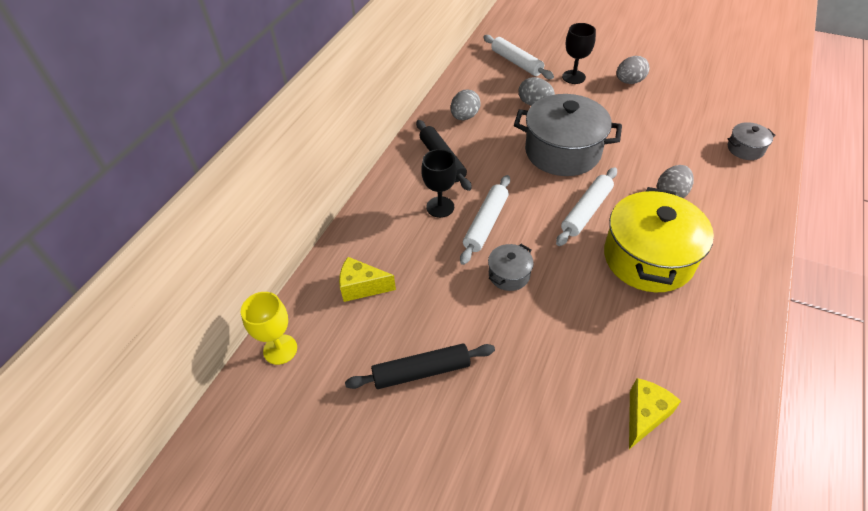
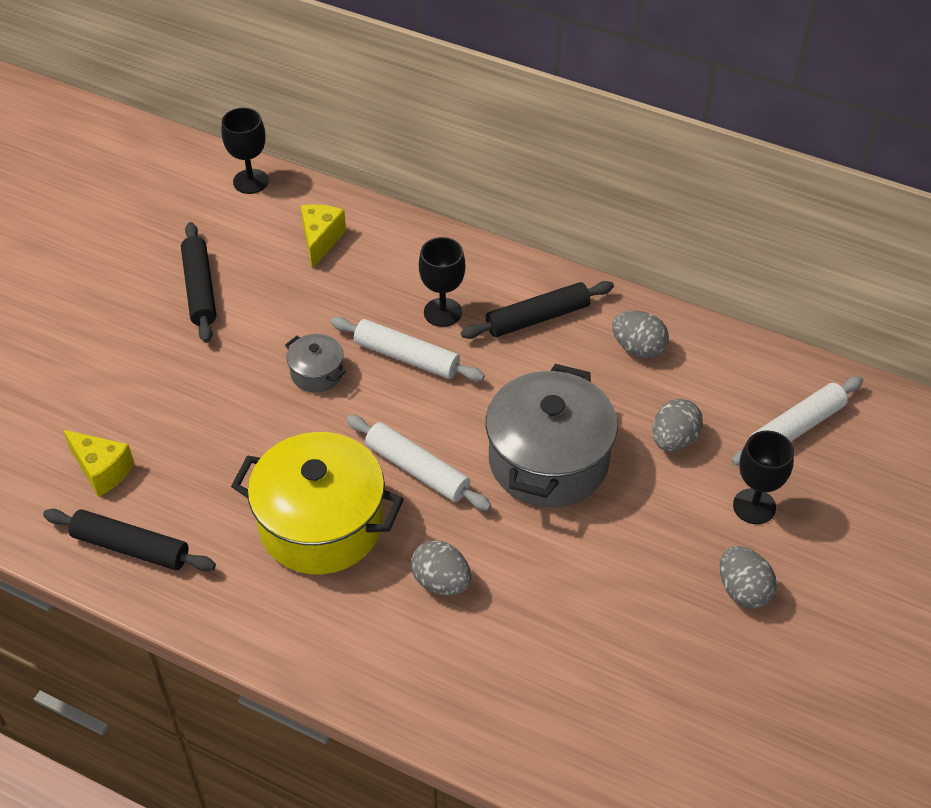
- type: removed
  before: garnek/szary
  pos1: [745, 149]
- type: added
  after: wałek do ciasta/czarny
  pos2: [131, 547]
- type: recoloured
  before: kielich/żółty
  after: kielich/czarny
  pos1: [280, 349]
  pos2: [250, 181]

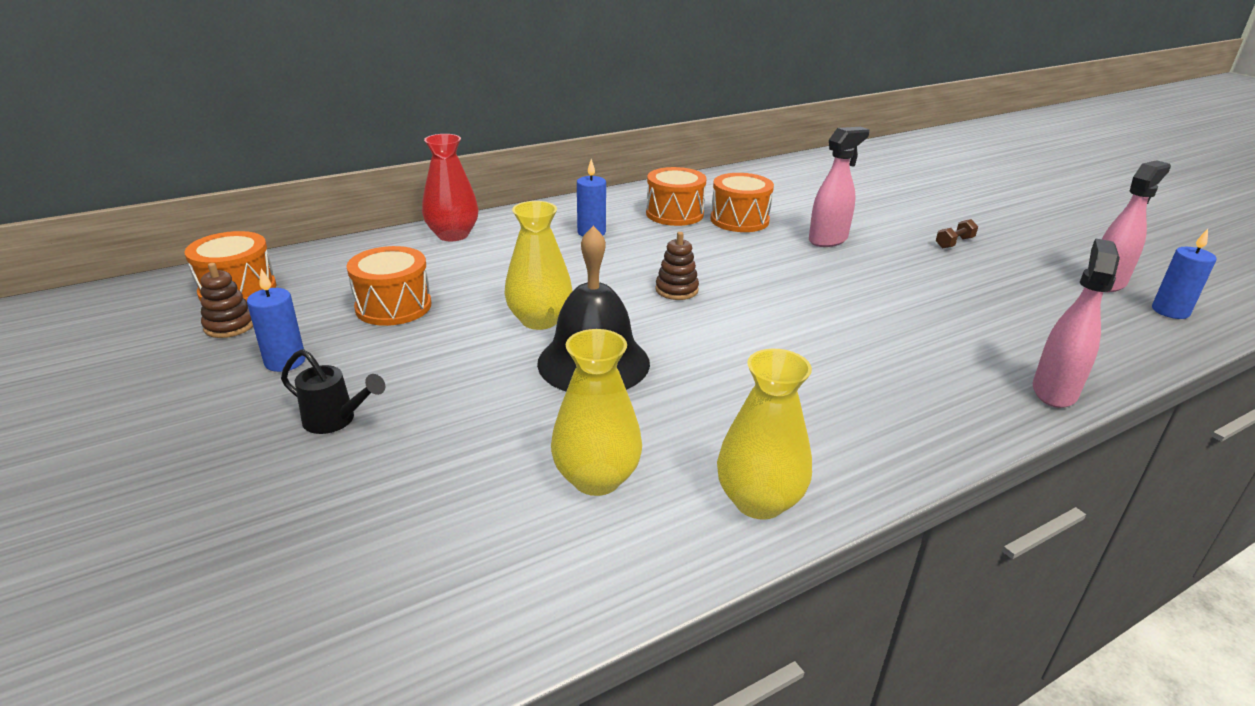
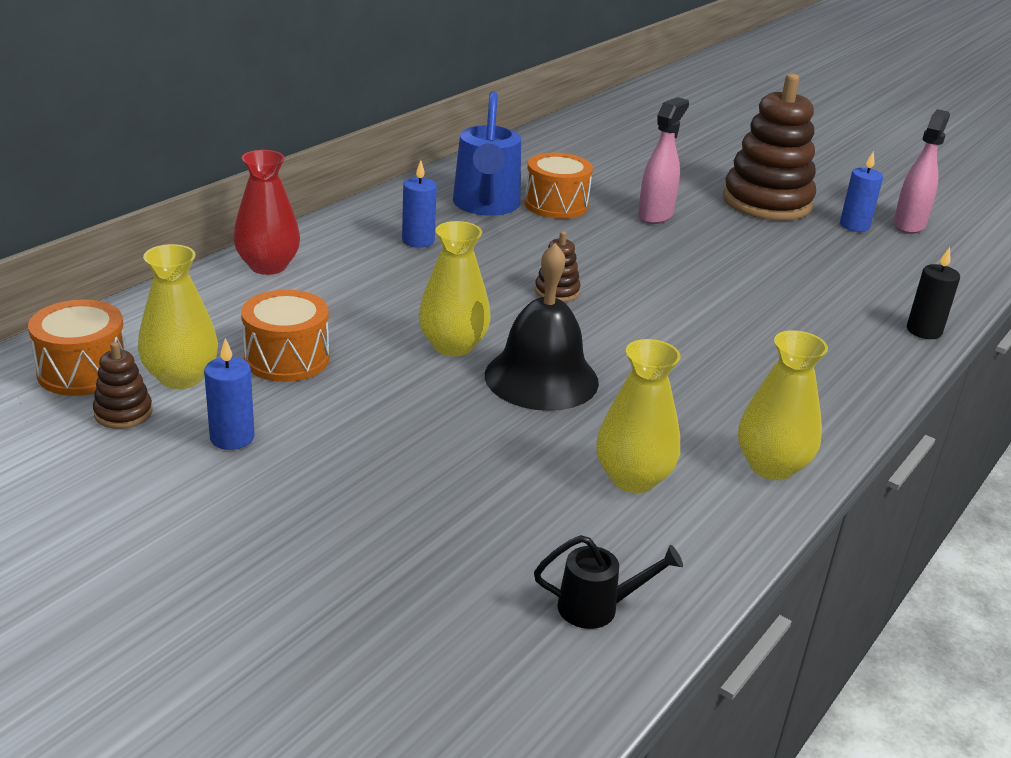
- type: added
  after: wazon/żółty
  pos2: [181, 377]
- type: moved
  before: konewka/czarny
  pos1: [336, 420]
  pos2: [598, 608]
- type: moved
  before: świeca/niebieski
  pos1: [1170, 311]
  pos2: [854, 226]
- type: replaced
  before: bęben/pomarańczowy
  after: konewka/niebieski
  pos1: [674, 214]
  pos2: [485, 206]
- type: replaced
  before: hantel/brązowy
  after: zabawka nakładanka/brązowy
  pos1: [954, 243]
  pos2: [767, 202]
- type: replaced
  before: spryskiwacz/różowy
  after: świeca/czarny
  pos1: [1054, 391]
  pos2: [924, 331]

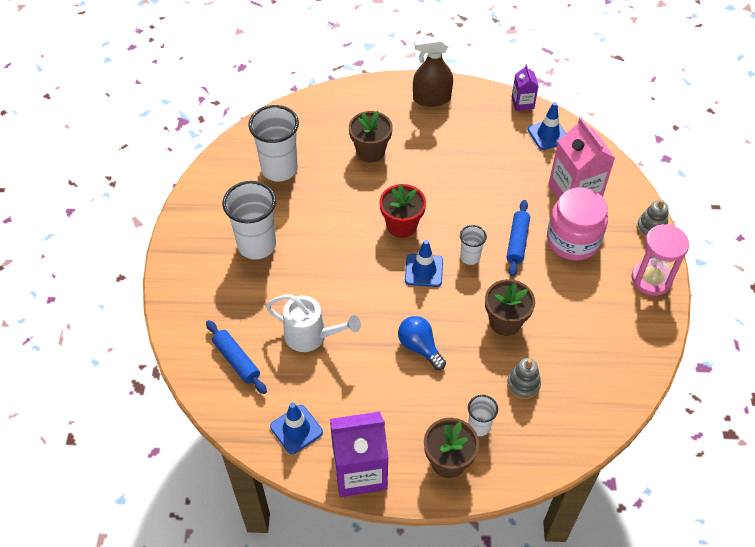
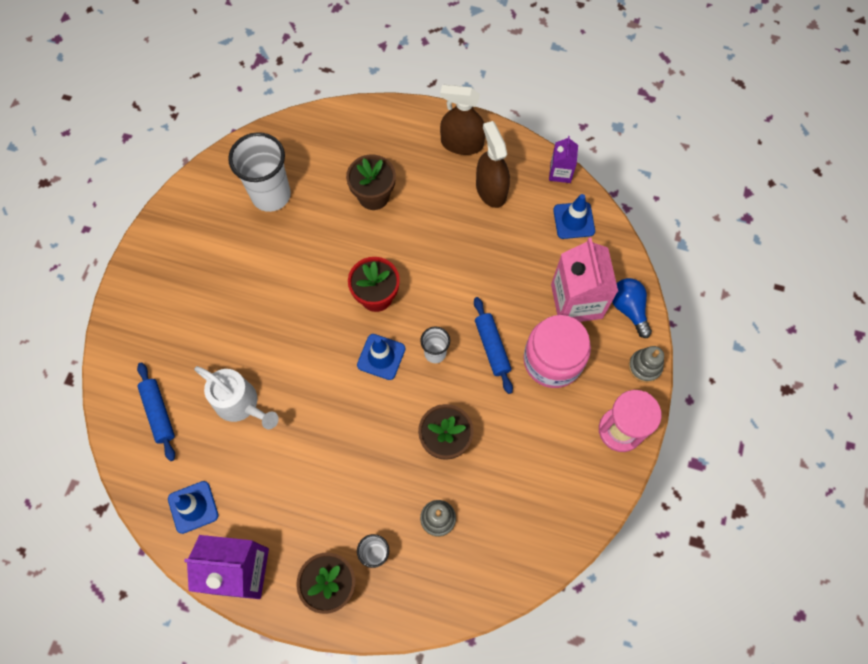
- type: removed
  before: szklanka/biały
  pos1: [257, 245]
- type: added
  after: spryskiwacz/brązowy
  pos2: [491, 190]
- type: moved
  before: żarówka/niebieski
  pos1: [419, 347]
  pos2: [628, 309]
- type: turned
  before: wałek do ciasta/niebieski
  pos1: [517, 242]
  pos2: [492, 347]
  turn: -45

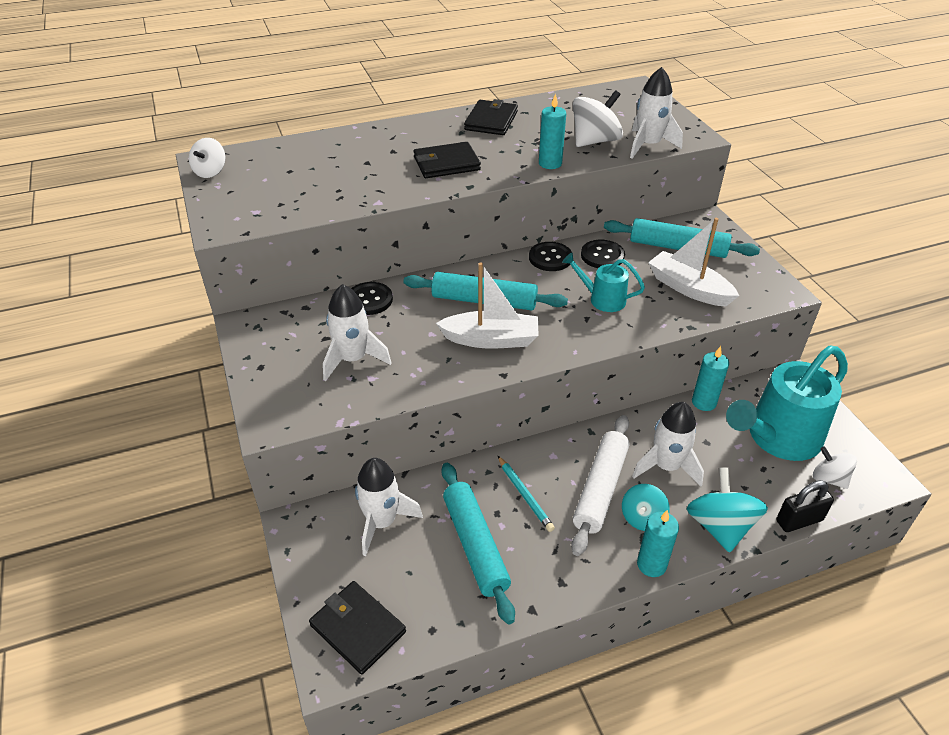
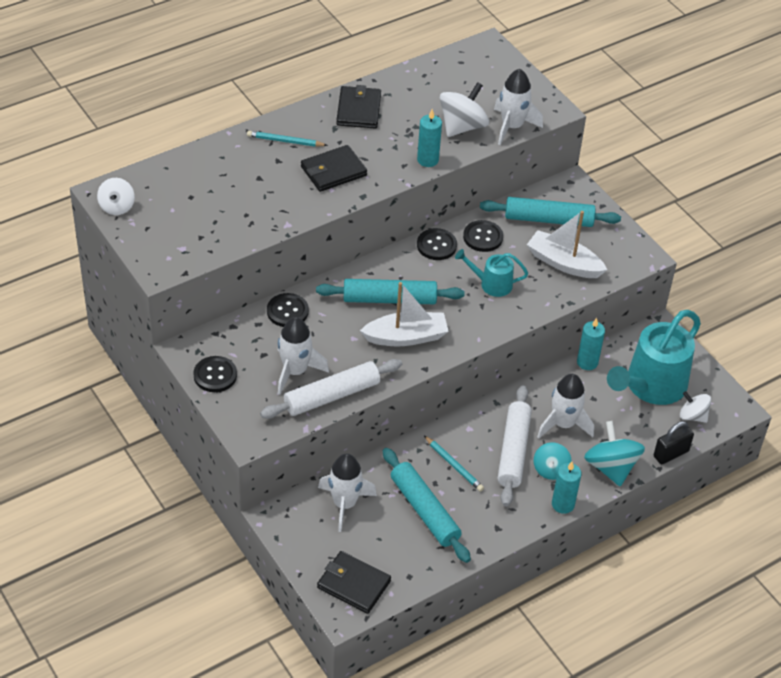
- type: added
  after: guzik/czarny
  pos2: [215, 375]
- type: added
  after: ołówek/turkusowy
  pos2: [285, 141]
- type: added
  after: wałek do ciasta/biały
  pos2: [332, 396]

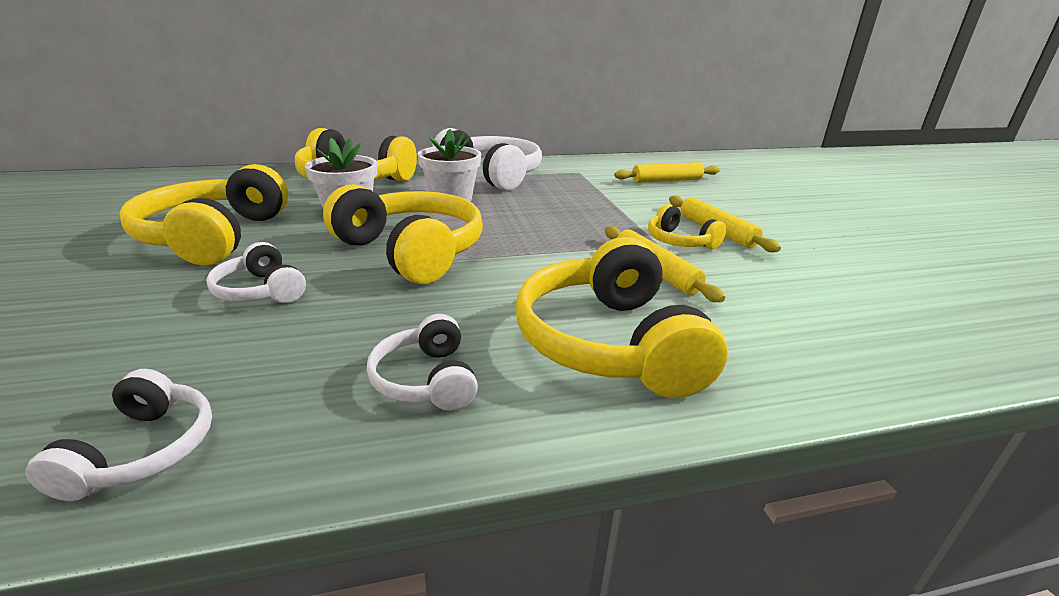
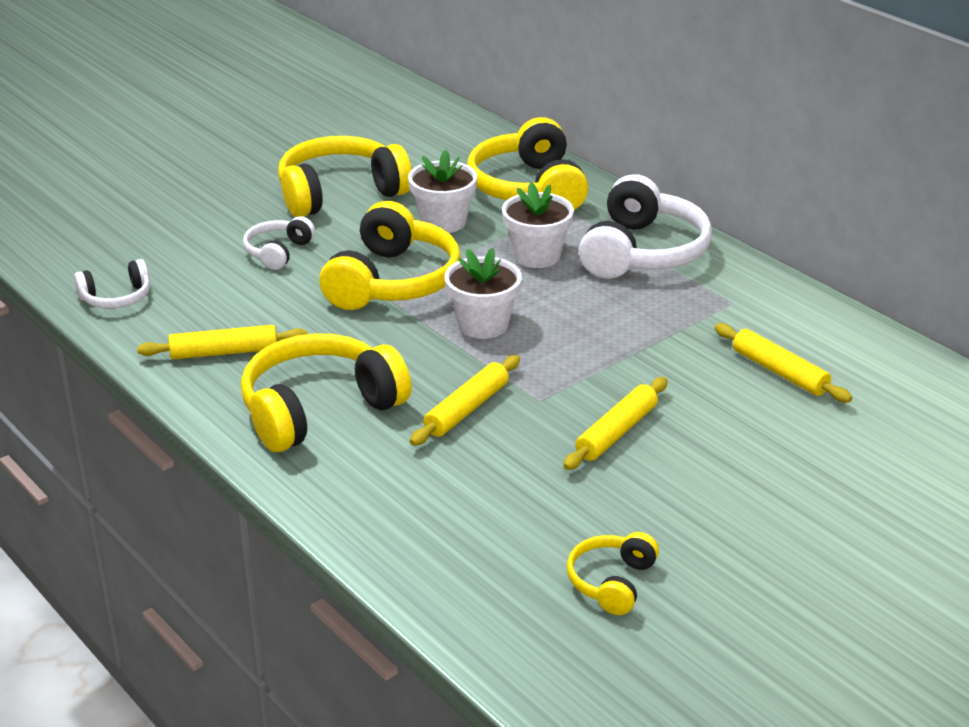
- type: added
  after: doniczka/biały
  pos2: [483, 324]
- type: moved
  before: słuchawki/żółty
  pos1: [680, 241]
  pos2: [612, 582]
- type: replaced
  before: słuchawki/biały
  after: wałek do ciasta/żółty
  pos1: [427, 380]
  pos2: [224, 352]

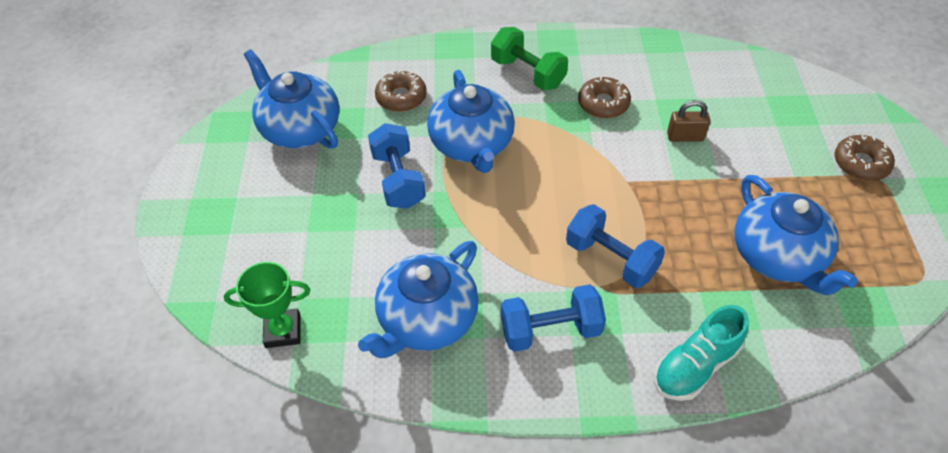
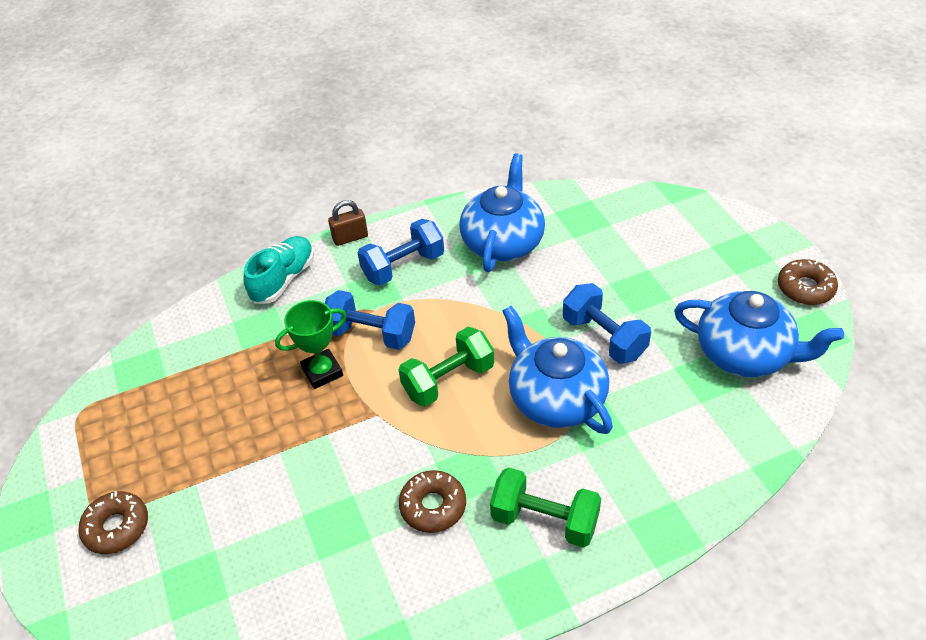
- type: removed
  before: imbryk/niebieski
  pos1: [778, 256]
- type: added
  after: hantel/zielony
  pos2: [448, 380]
- type: moved
  before: puchar/zielony
  pos1: [283, 331]
  pos2: [322, 372]
- type: moved
  before: donut/brązowy
  pos1: [401, 97]
  pos2: [805, 288]
- type: moved
  before: kłódka/brązowy
  pos1: [685, 137]
  pos2: [350, 238]

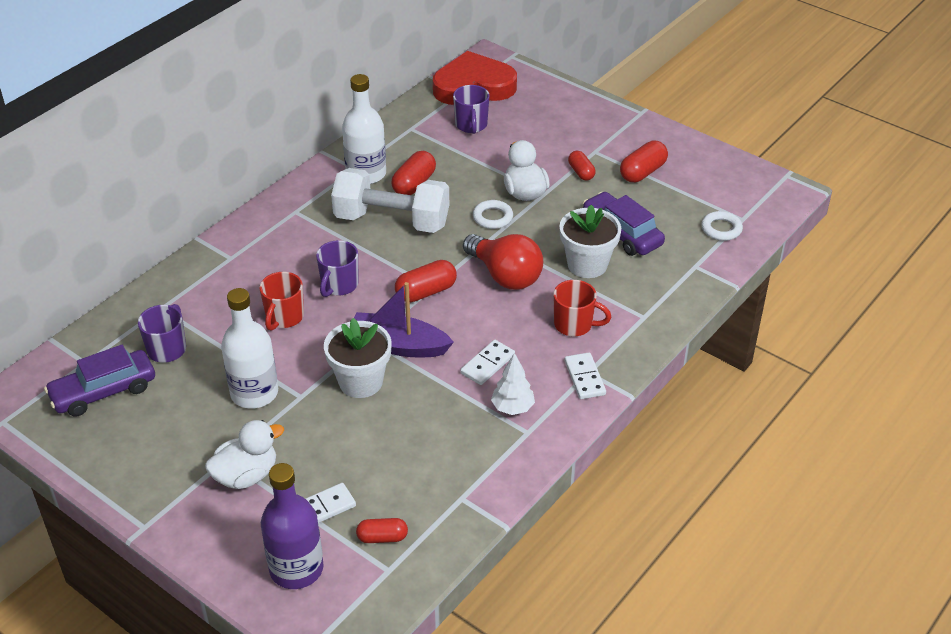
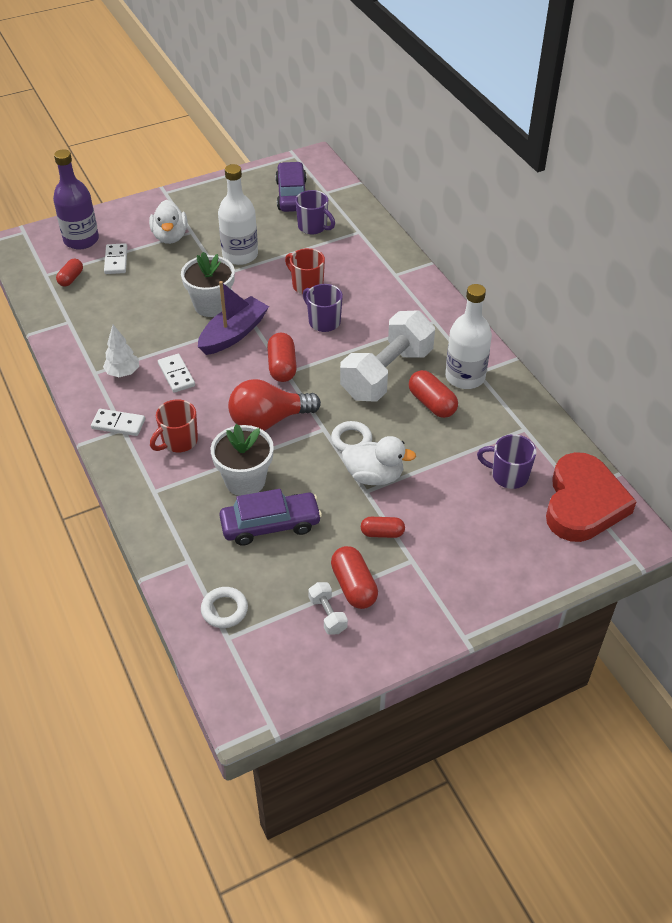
- type: added
  after: hantel/biały
  pos2: [327, 615]

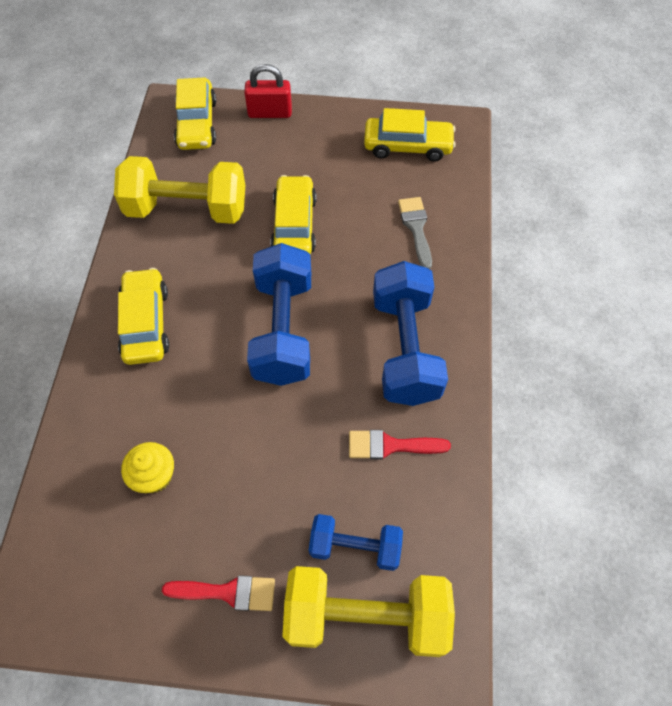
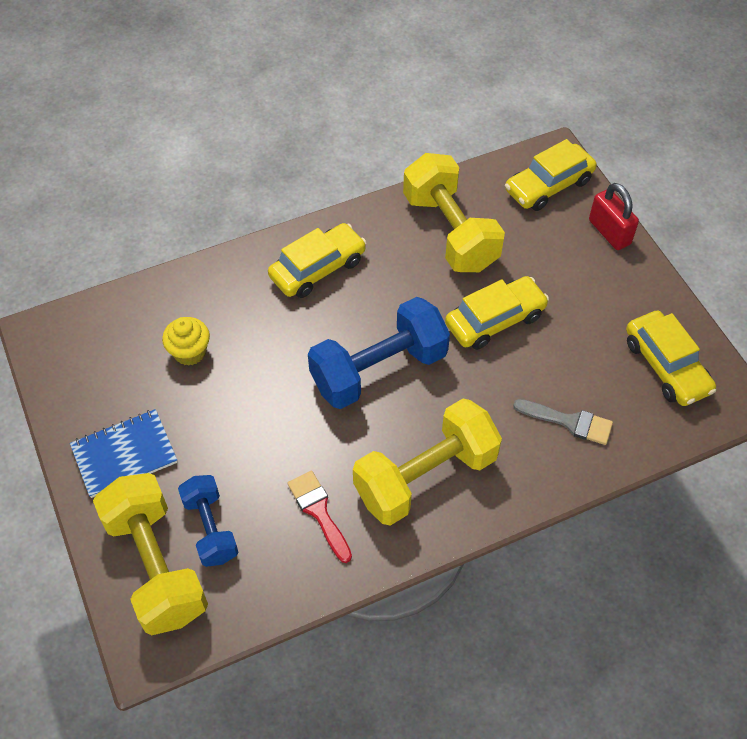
- type: replaced
  before: pędzel/czerwony
  after: zeszyt/niebieski
  pos1: [228, 592]
  pos2: [124, 455]
- type: recoloured
  before: hantel/niebieski
  after: hantel/żółty
  pos1: [405, 348]
  pos2: [425, 476]
- type: turned
  before: pędzel/szary
  pos1: [416, 228]
  pos2: [569, 422]
  turn: 60

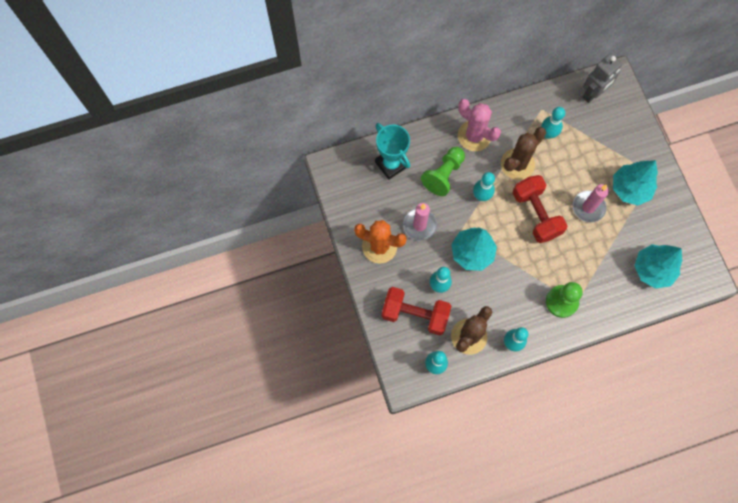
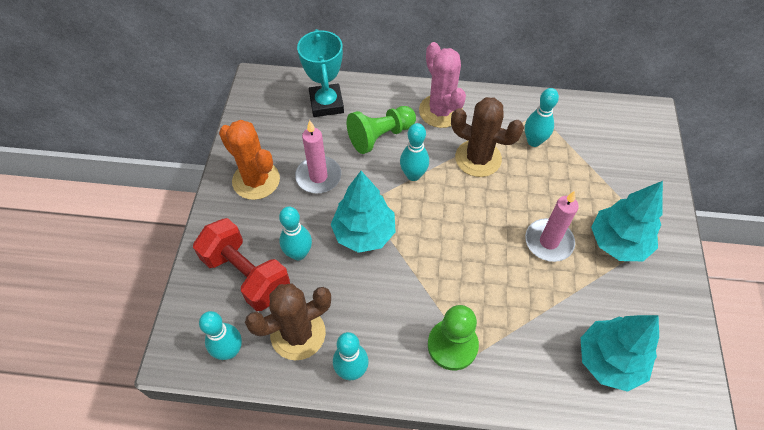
- type: removed
  before: hantel/czerwony
  pos1: [536, 214]
- type: removed
  before: robot/szary
  pos1: [593, 94]
- type: turned
  before: kaktus/brązowy
  pos1: [517, 164]
  pos2: [478, 158]
  turn: 45

